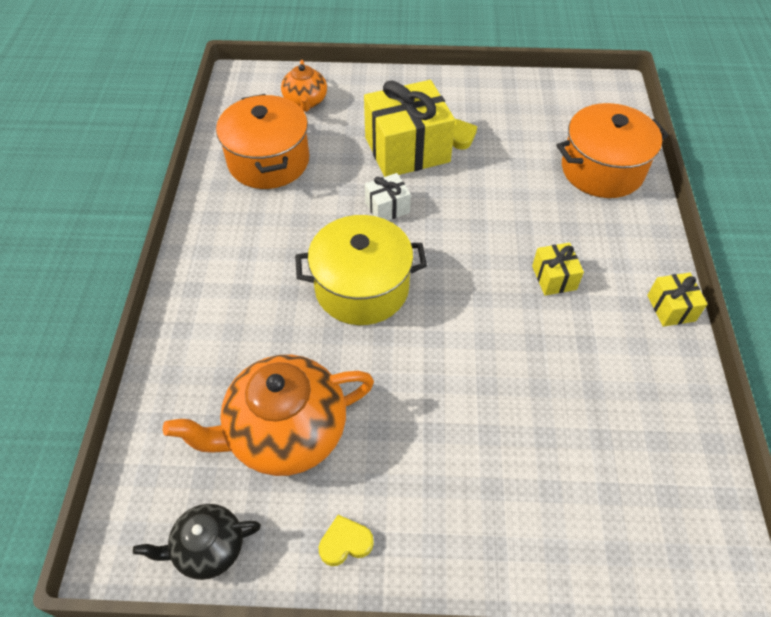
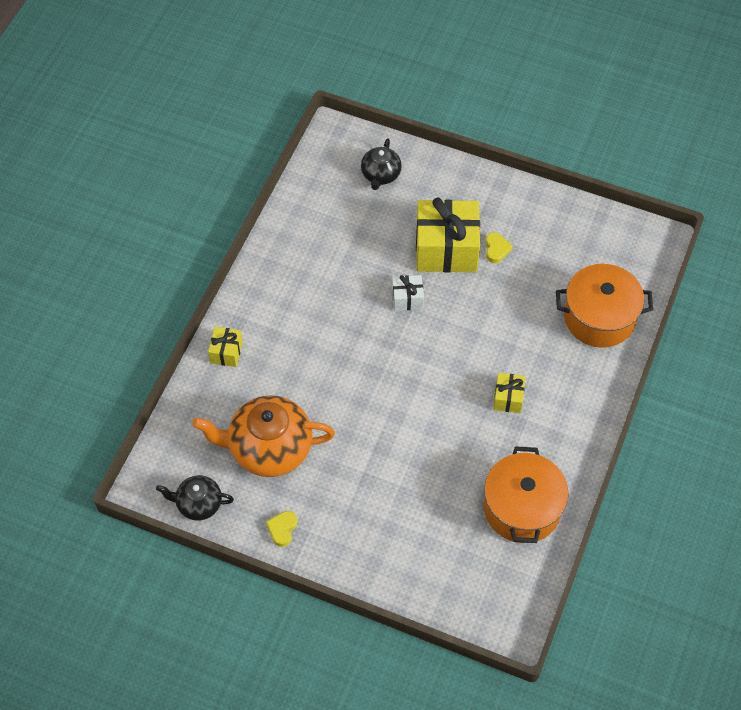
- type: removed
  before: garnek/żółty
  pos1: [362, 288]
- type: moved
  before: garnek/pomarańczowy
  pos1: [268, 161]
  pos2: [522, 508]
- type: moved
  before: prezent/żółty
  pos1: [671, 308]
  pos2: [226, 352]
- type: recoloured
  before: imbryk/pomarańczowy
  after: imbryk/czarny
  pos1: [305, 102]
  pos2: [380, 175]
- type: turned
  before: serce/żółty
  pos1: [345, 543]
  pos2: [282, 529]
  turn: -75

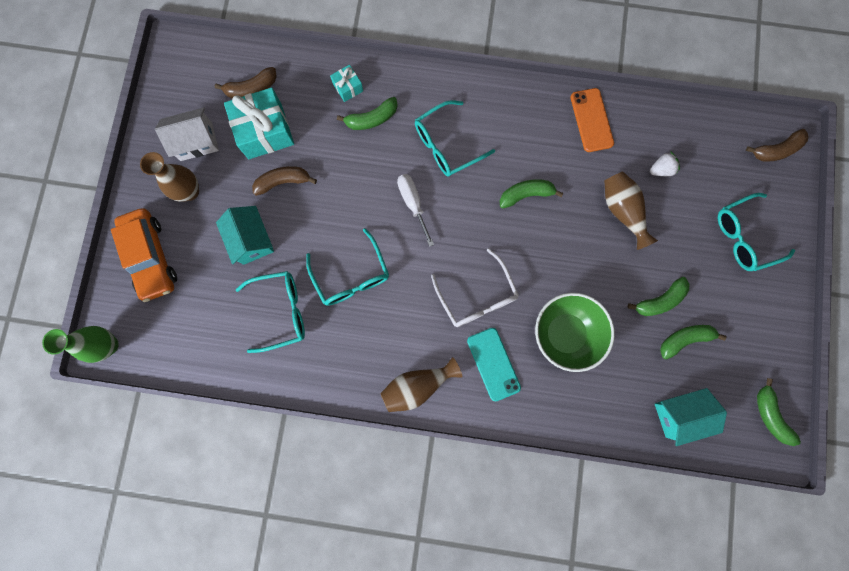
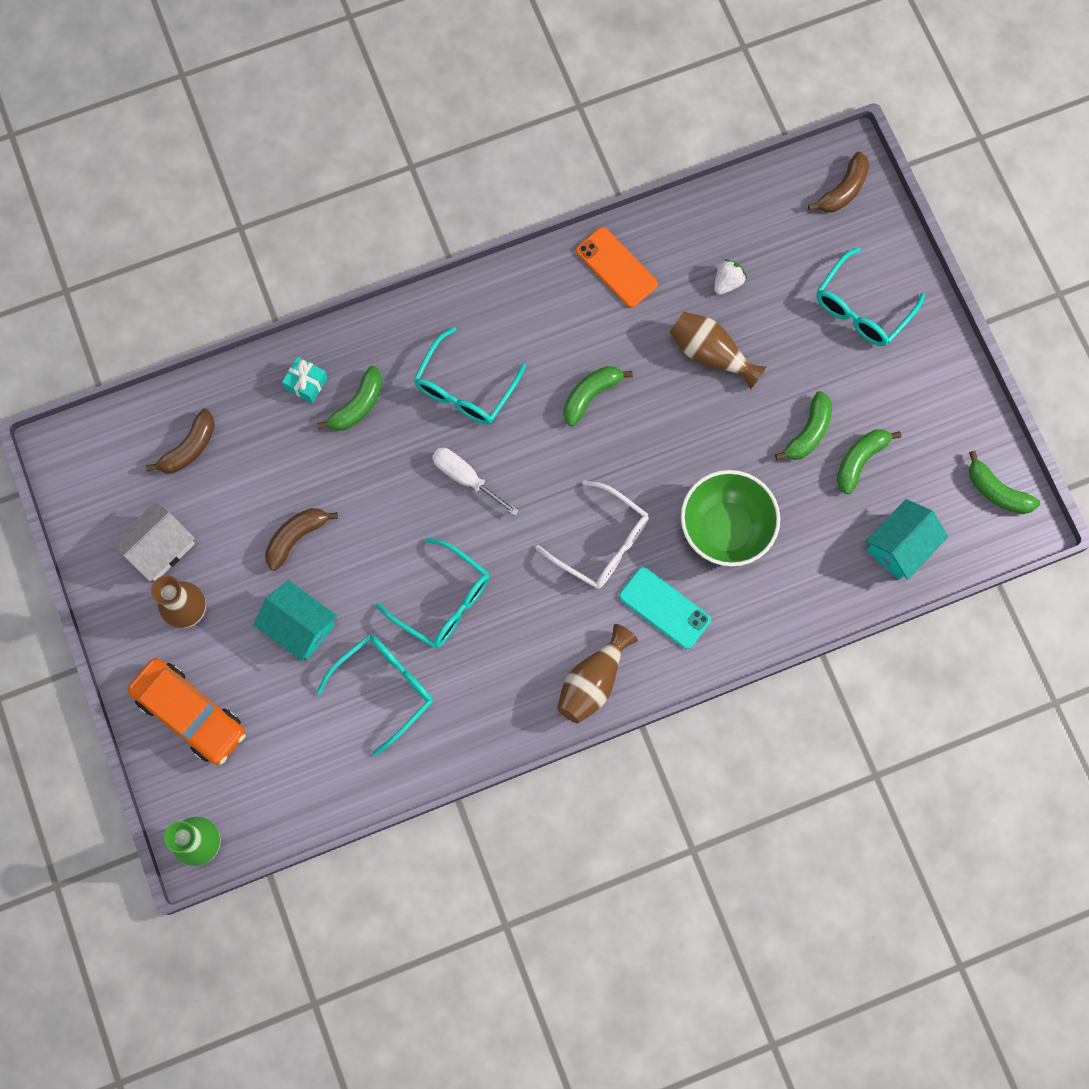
- type: removed
  before: prezent/turkusowy
  pos1: [265, 131]

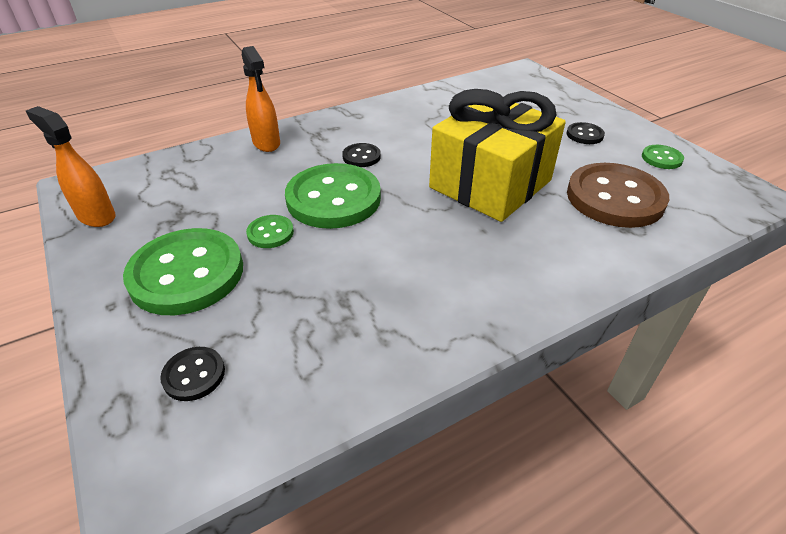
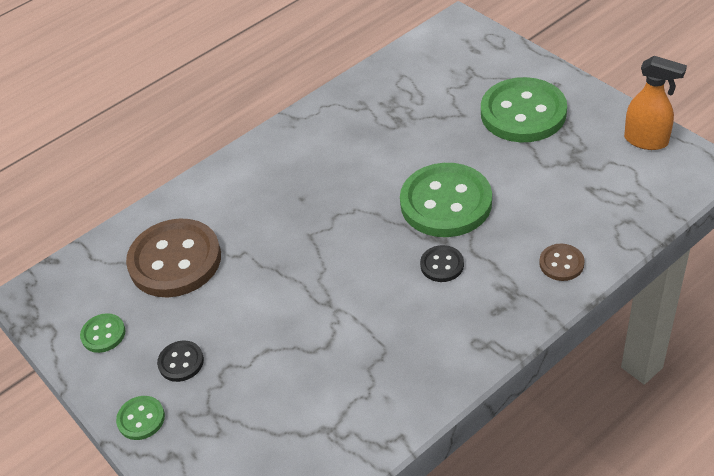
- type: removed
  before: guzik/czarny
  pos1: [194, 375]
- type: removed
  before: prezent/żółty
  pos1: [490, 184]
- type: moved
  before: guzik/zielony
  pos1: [270, 233]
  pos2: [141, 419]
- type: replaced
  before: spryskiwacz/pomarańczowy
  after: guzik/brązowy
  pos1: [266, 143]
  pos2: [561, 263]

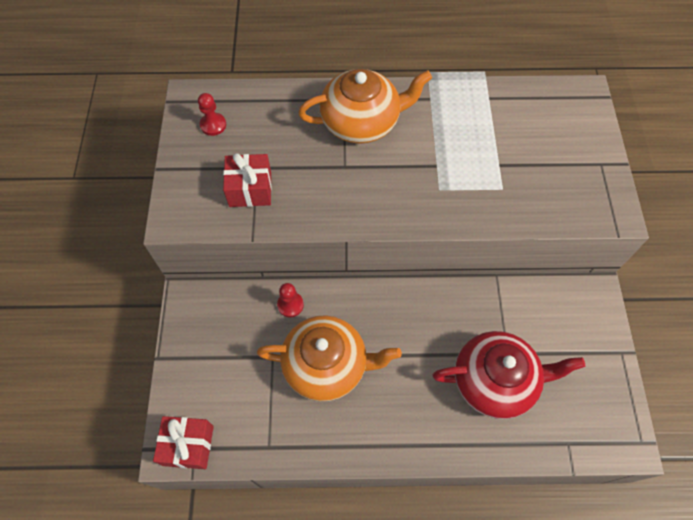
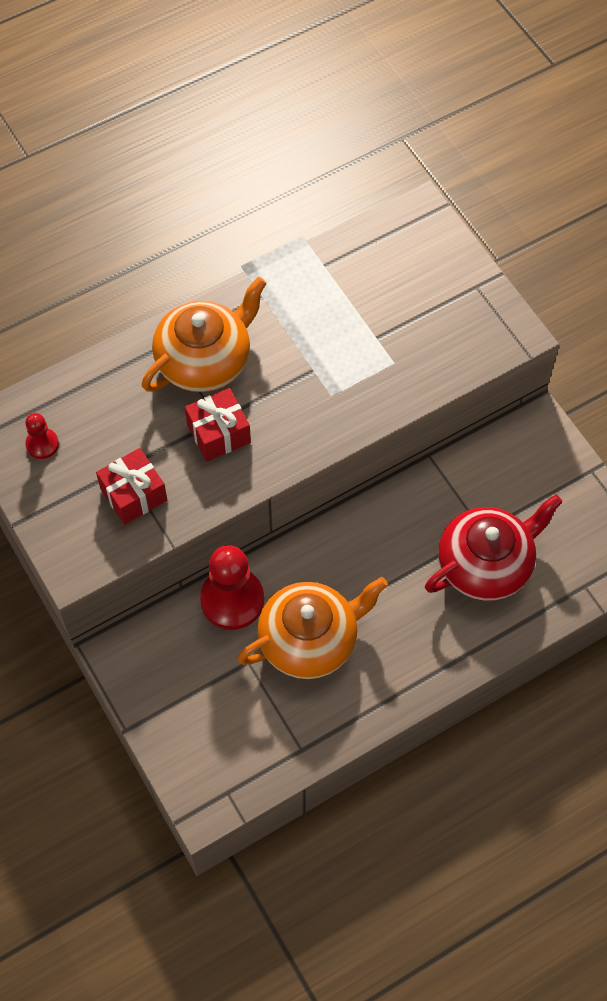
- type: moved
  before: prezent/czerwony
  pos1: [188, 445]
  pos2: [218, 433]
- type: resized
  before: pionek/czerwony
  pos1: [290, 305]
  pos2: [232, 600]
  scale: 1.98

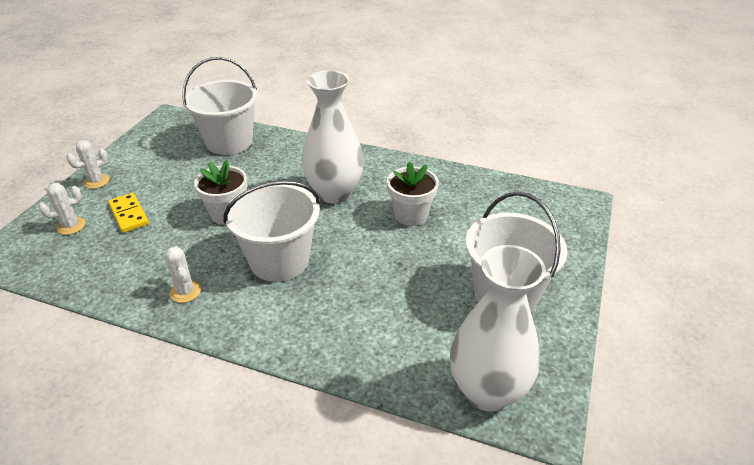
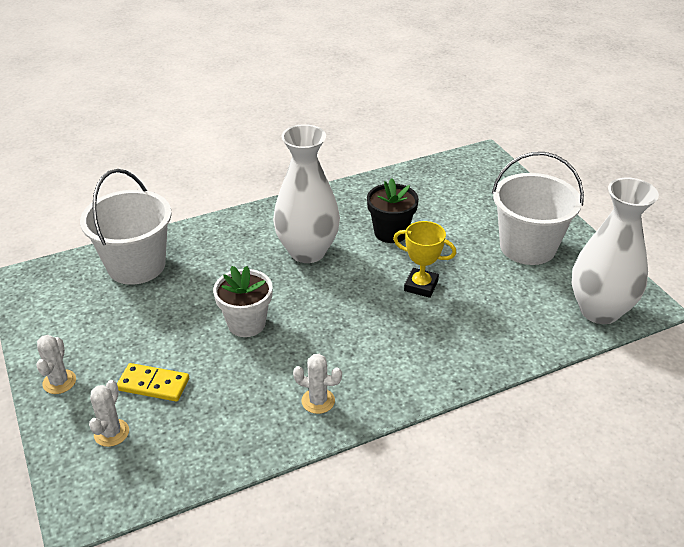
- type: removed
  before: wiadro/biały
  pos1: [279, 260]
- type: added
  after: puchar/żółty
  pos2: [421, 286]
- type: recoloured
  before: doniczka/biały
  after: doniczka/czarny
  pos1: [411, 215]
  pos2: [390, 232]

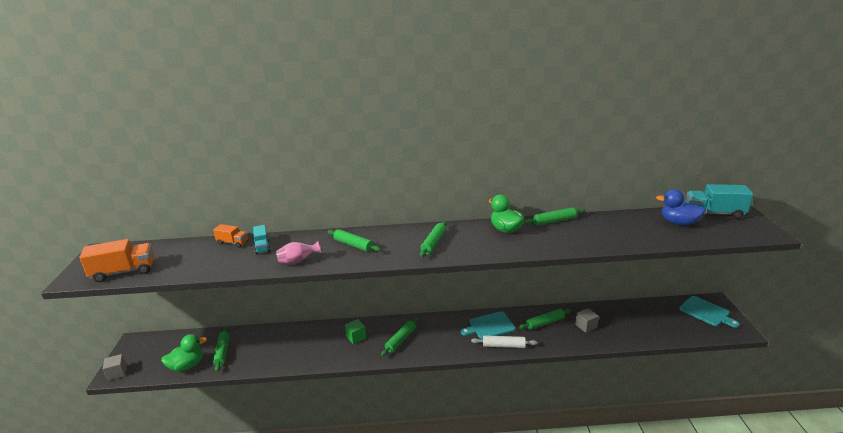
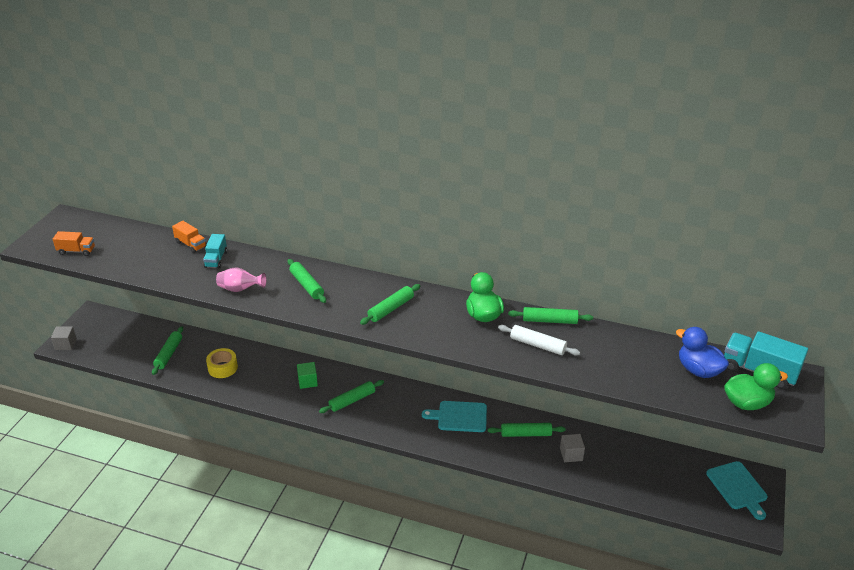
- type: added
  after: taśma klejąca/żółty
  pos2: [222, 368]
- type: moved
  before: kaczka/zielony
  pos1: [187, 366]
  pos2: [747, 403]
- type: moved
  before: wałek do ciasta/biały
  pos1: [504, 345]
  pos2: [538, 345]
- type: resized
  before: ciężarówka/pomarańczowy
  pos1: [124, 272]
  pos2: [76, 251]
  scale: 0.58

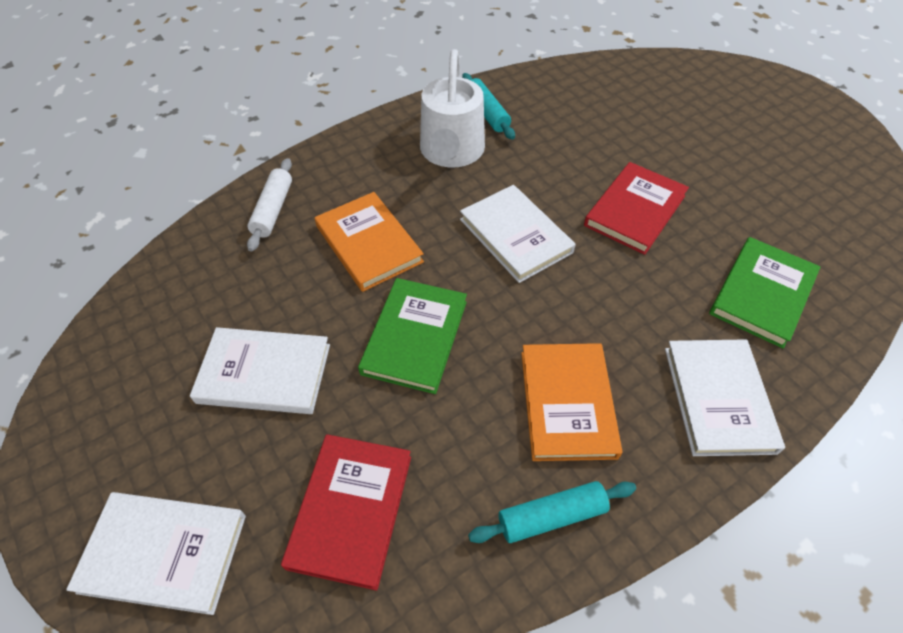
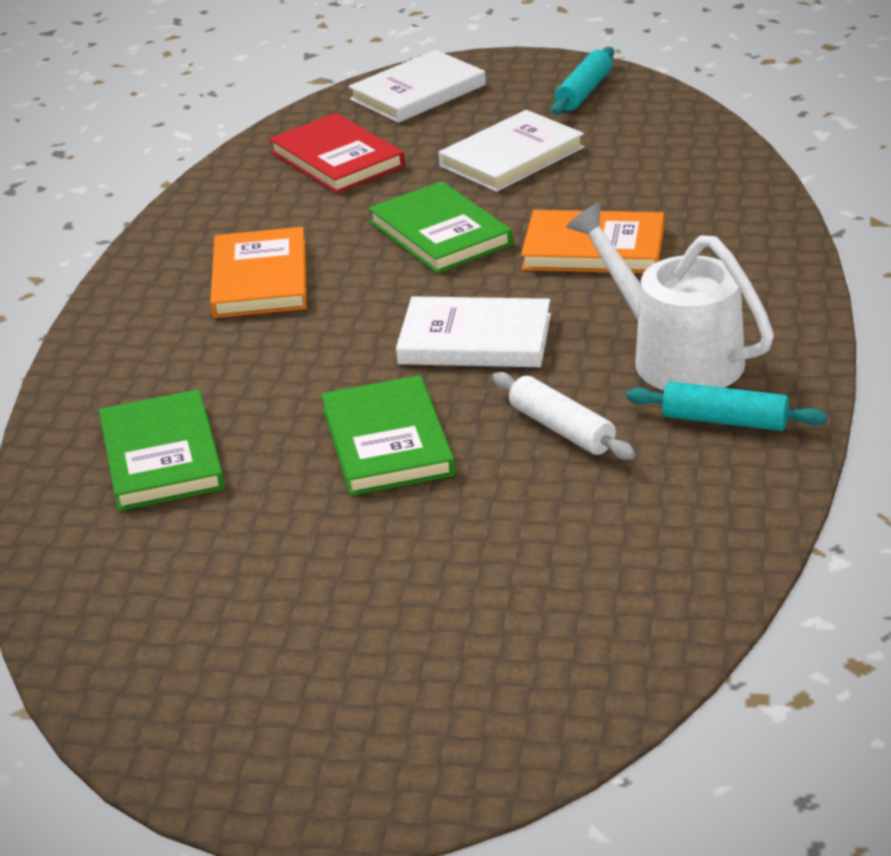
- type: removed
  before: książka/biały
  pos1: [718, 399]
- type: moved
  before: wałek do ciasta/biały
  pos1: [273, 210]
  pos2: [562, 429]
- type: moved
  before: wałek do ciasta/turkusowy
  pos1: [551, 516]
  pos2: [584, 92]
- type: recoloured
  before: książka/czerwony
  after: książka/zielony
  pos1: [634, 210]
  pos2: [387, 442]
- type: turned
  before: książka/pomarańczowy
  pos1: [567, 403]
  pos2: [260, 279]
  turn: 45

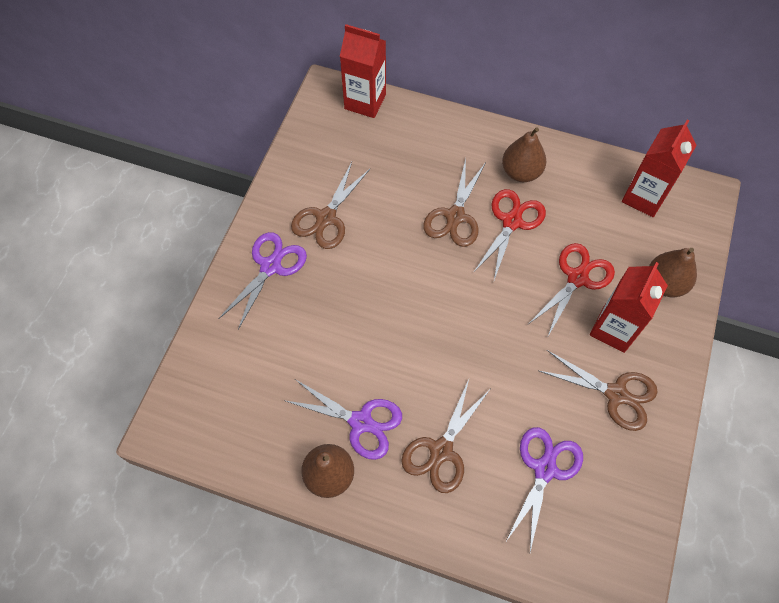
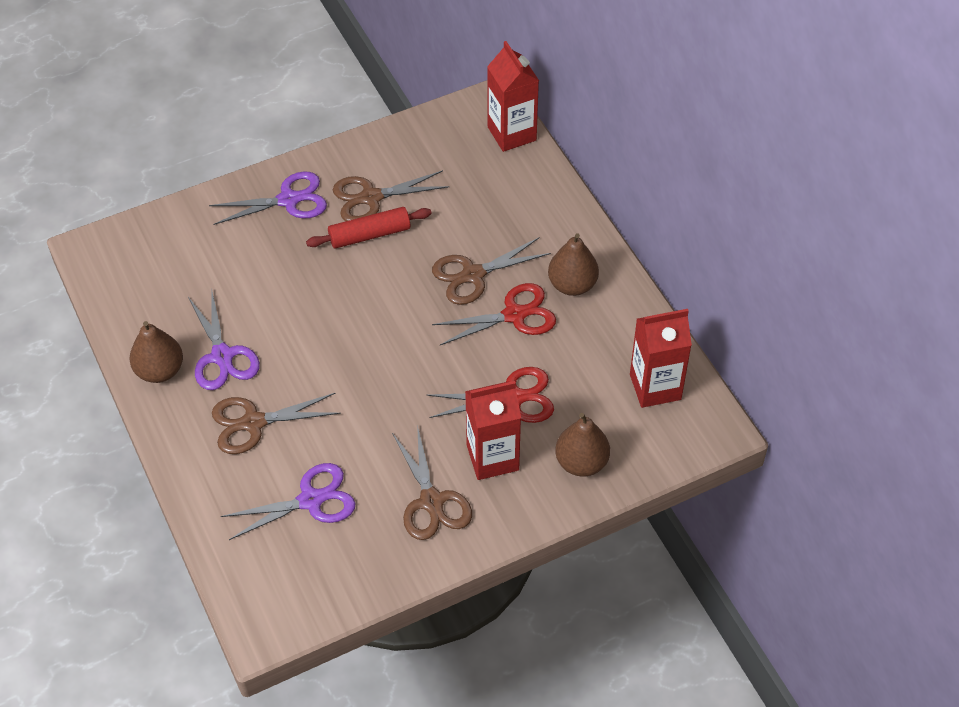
- type: added
  after: wałek do ciasta/czerwony
  pos2: [369, 235]

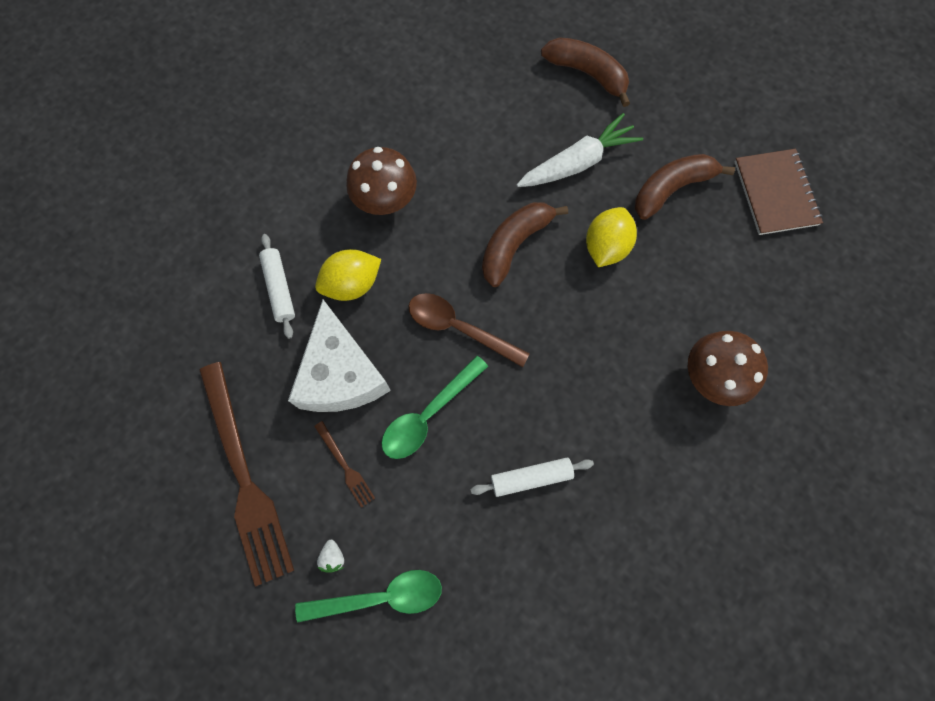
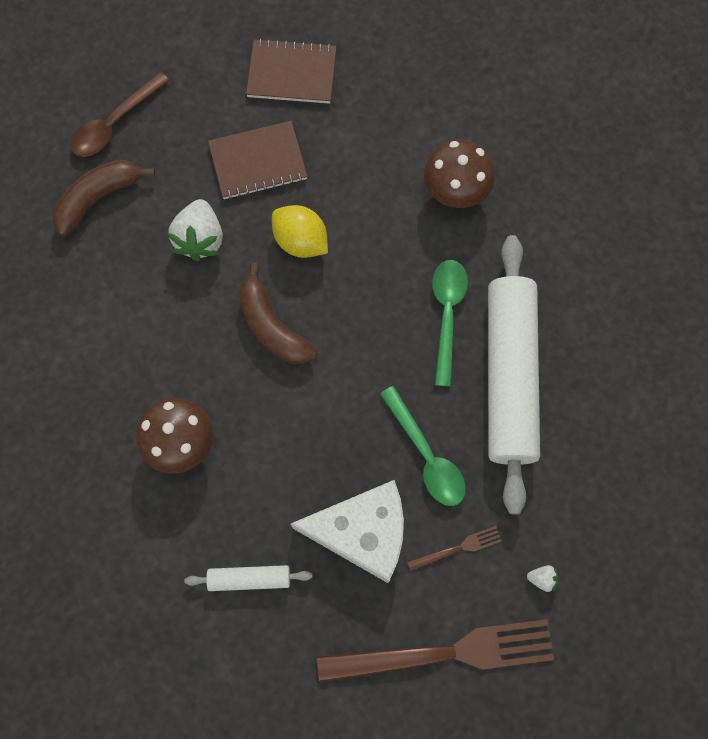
- type: removed
  before: cytryna/żółty
  pos1: [352, 284]
- type: moved
  before: łyżka/zielony
  pos1: [381, 596]
  pos2: [447, 314]
- type: moved
  before: łyżka/brązowy
  pos1: [458, 328]
  pos2: [114, 124]
- type: replaced
  before: marchewka/biały
  after: truskawka/biały
  pos1: [578, 163]
  pos2: [200, 239]
- type: replaced
  before: banan/brązowy
  after: zeszyt/brązowy
  pos1: [671, 189]
  pos2: [258, 162]
- type: resized
  before: wałek do ciasta/biały
  pos1: [531, 478]
  pos2: [509, 376]
  scale: 2.36

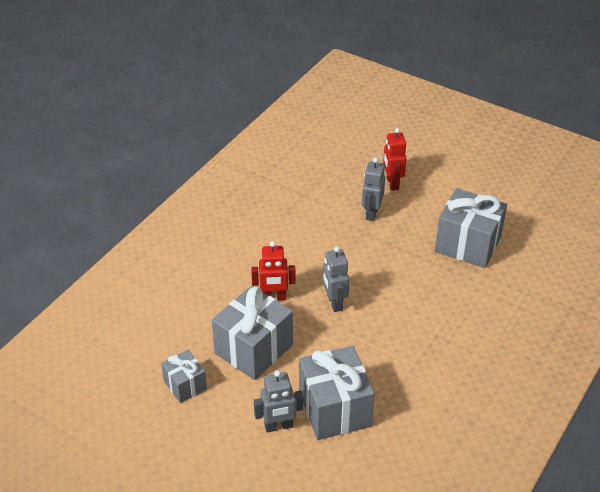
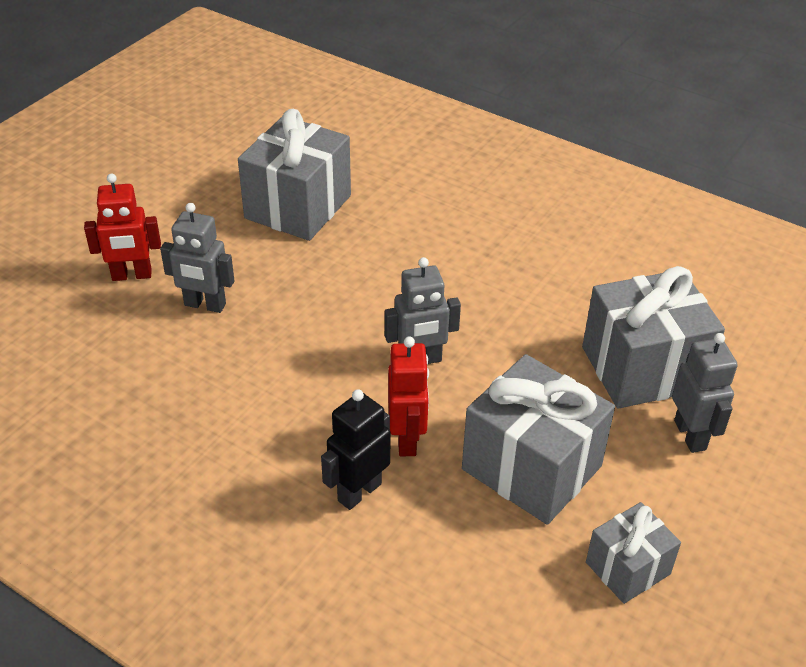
- type: added
  after: robot/czarny
  pos2: [359, 492]

